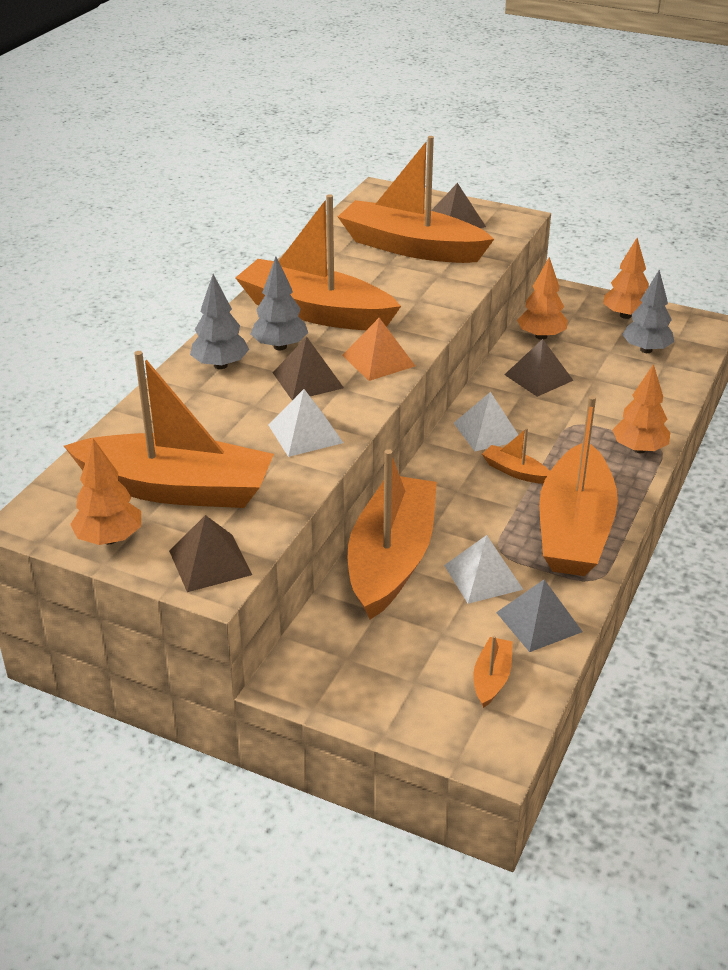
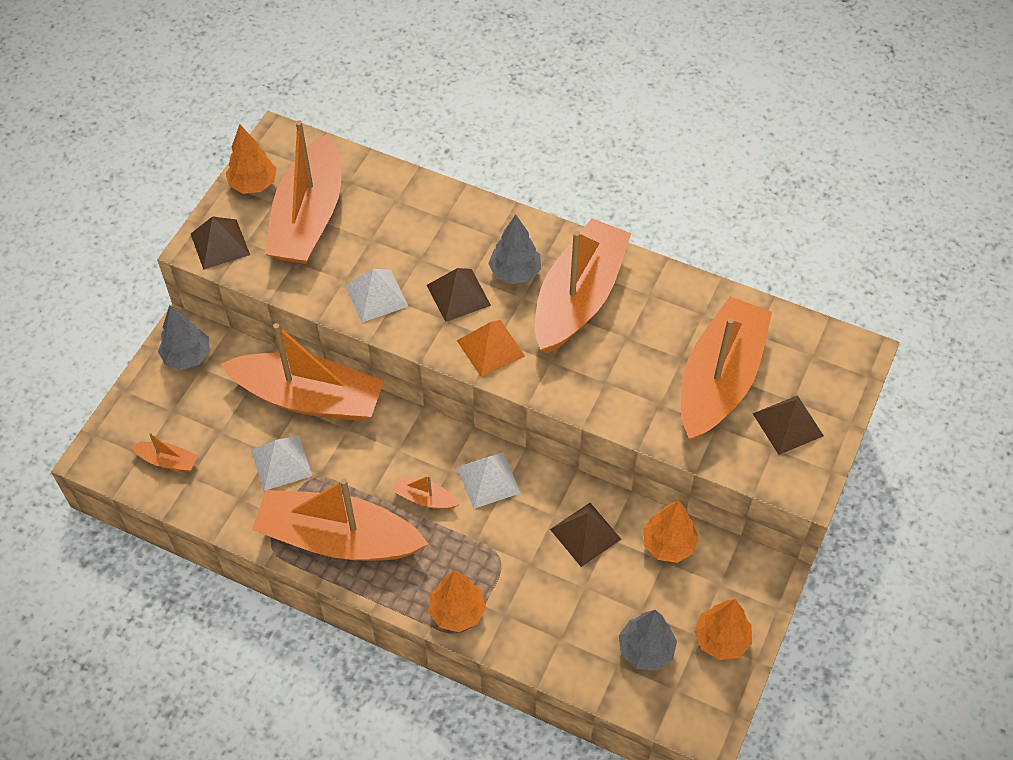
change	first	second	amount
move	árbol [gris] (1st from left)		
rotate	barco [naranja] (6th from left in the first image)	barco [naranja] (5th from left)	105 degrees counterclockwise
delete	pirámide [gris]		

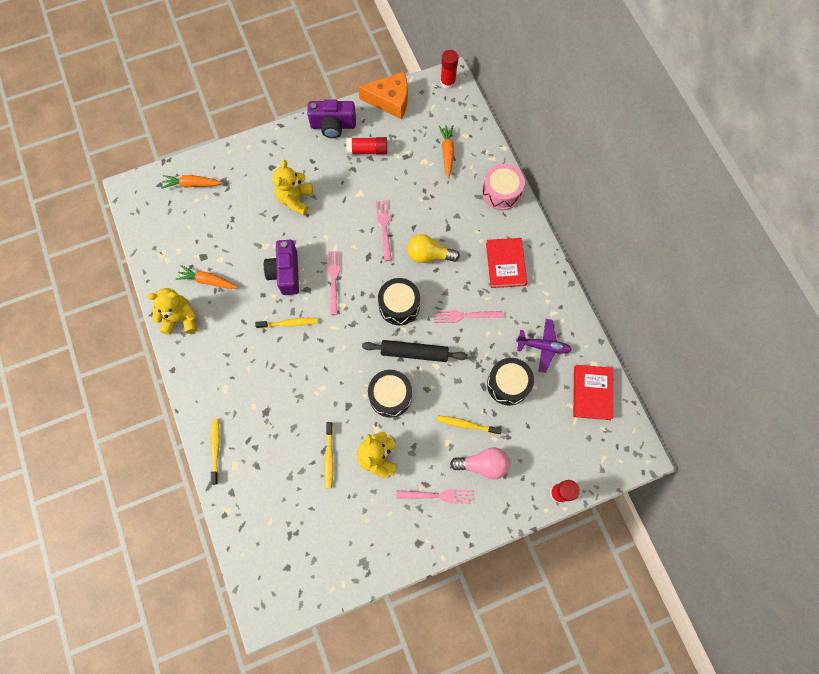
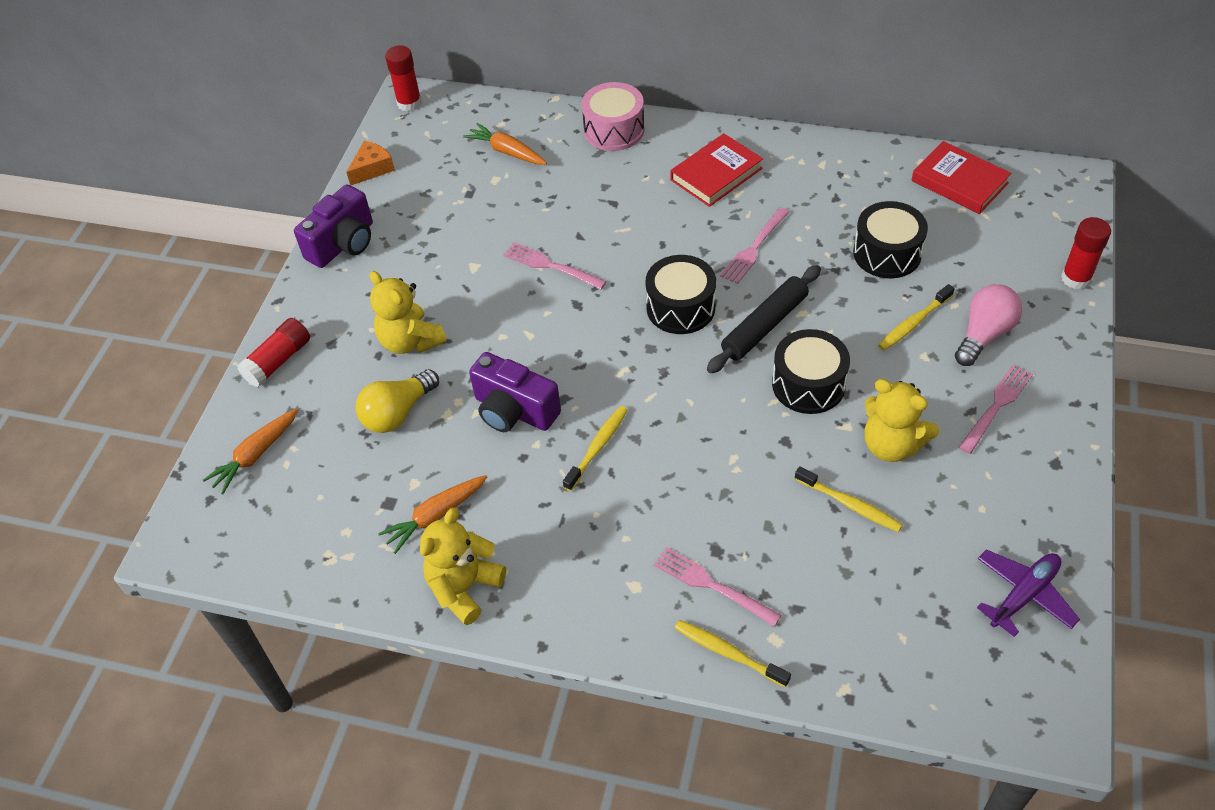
change	first	second	amount
move	tenedor [rosa] (1st from left in the first image)	tenedor [rosa] (2nd from left)	
move	barra de pegamento [rojo] (1st from left)		
resize	queso [naranja]		x0.58
move	bombilla [amarillo]		
rotate	libro [rojo] (1st from left)		75 degrees counterclockwise
move	avión [morado]		

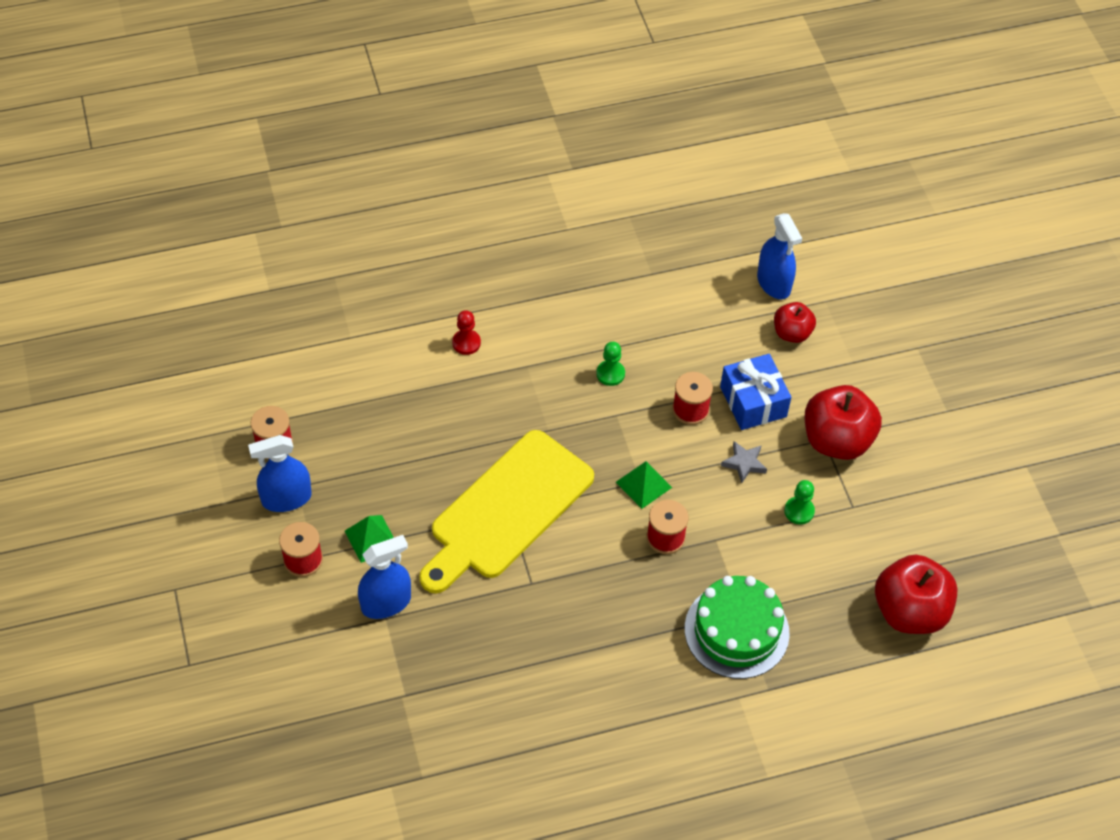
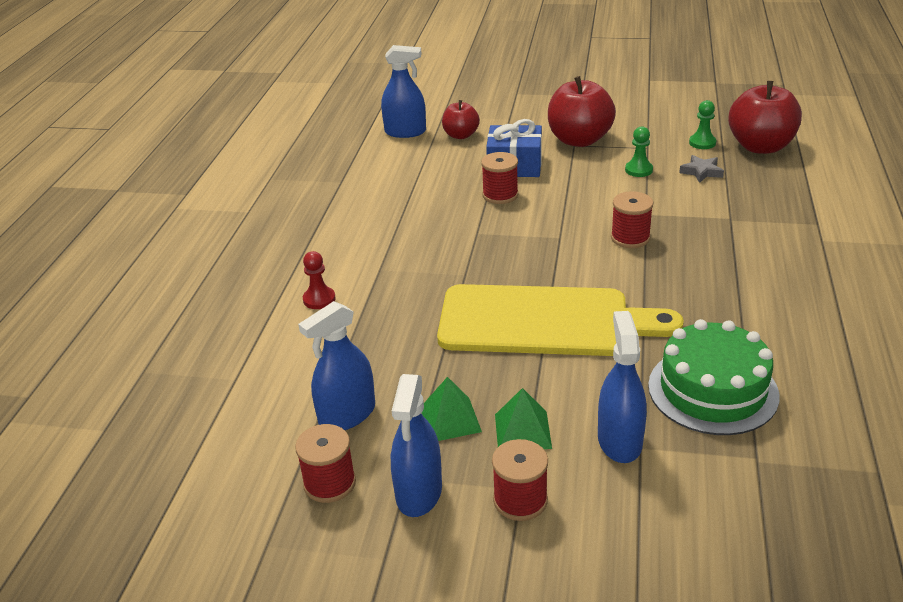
change	first	second	amount
rotate	tabla de cortar [amarillo]		60 degrees counterclockwise
move	peón [verde] (1st from left in the first image)	peón [verde] (2nd from left)	
move	pirámide [verde] (2nd from left in the first image)	pirámide [verde] (1st from left)	
move	tarta [verde]		
move	estrella [gris]		
insert		pulverizador [azul] (1st from left)	

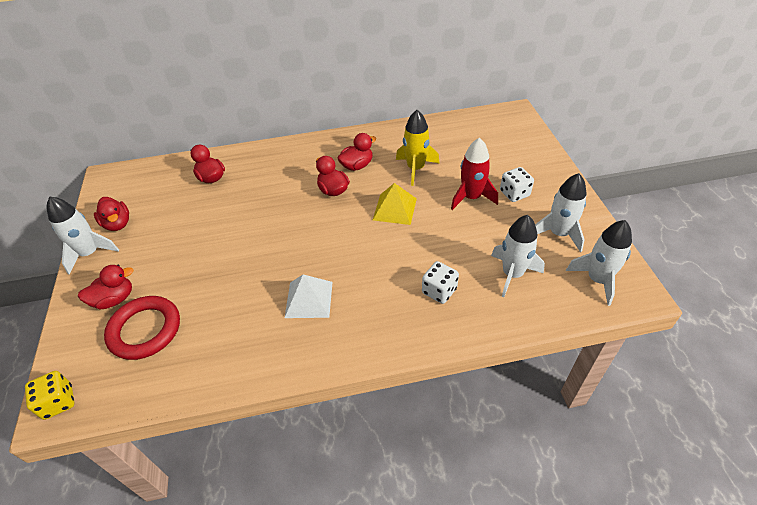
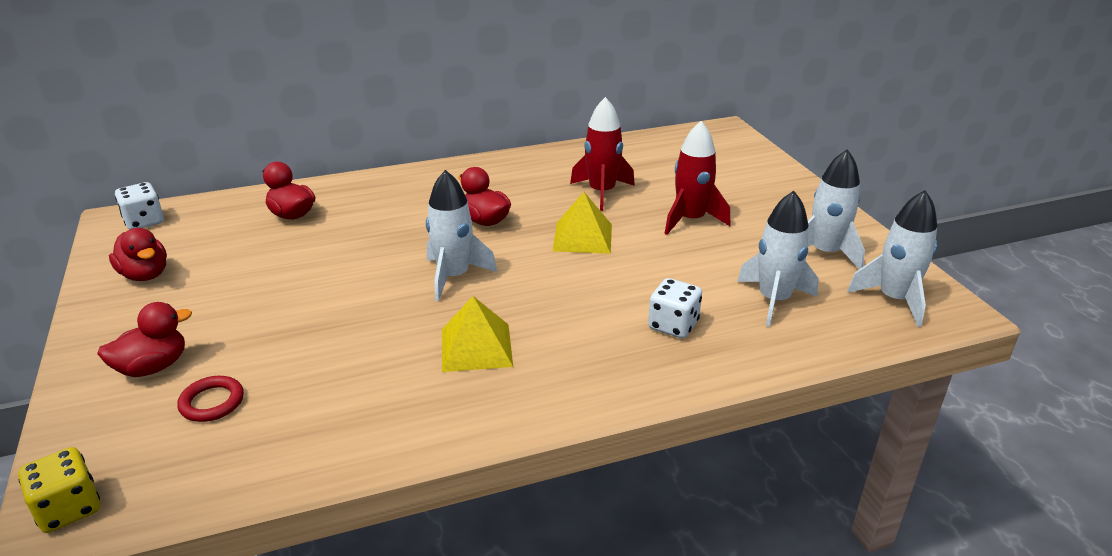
change	first	second	amount
move	cohete [blanco] (1st from left)		
resize	anillo [rojo]		x0.53
recolor	pirámide [blanco]	pirámide [amarillo] (1st from left)	
delete	pato [rojo] (5th from left)		
recolor	cohete [amarillo]	cohete [rojo] (1st from left)	
move	dado [blanco] (2nd from left in the first image)	dado [blanco] (1st from left)	

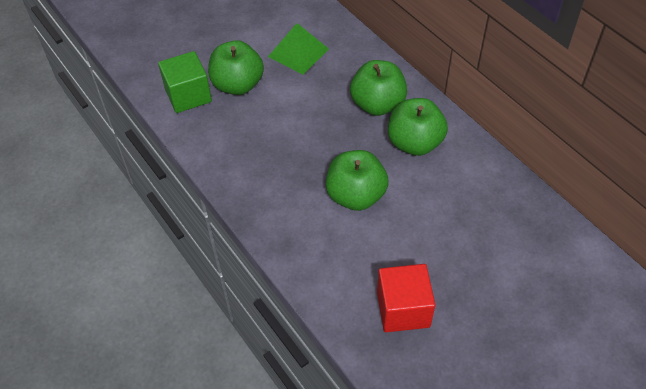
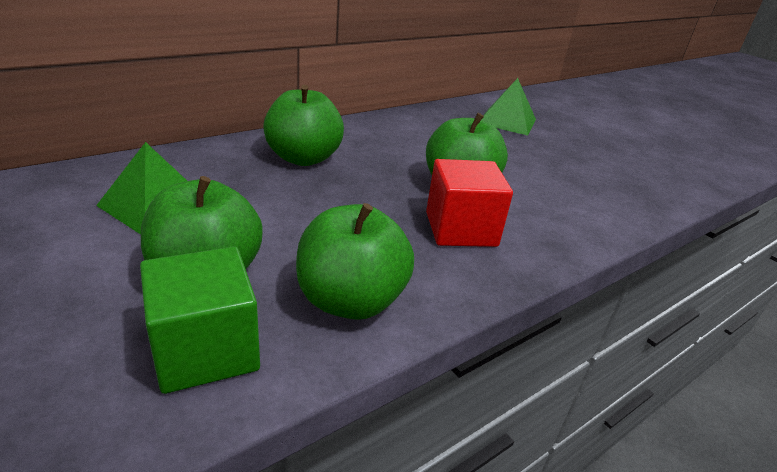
change	first	second	amount
move	cubo [rojo]		
move	manzana [verde] (4th from left in the first image)	manzana [verde] (3rd from left)	
insert		pirámide [verde] (2nd from left)	

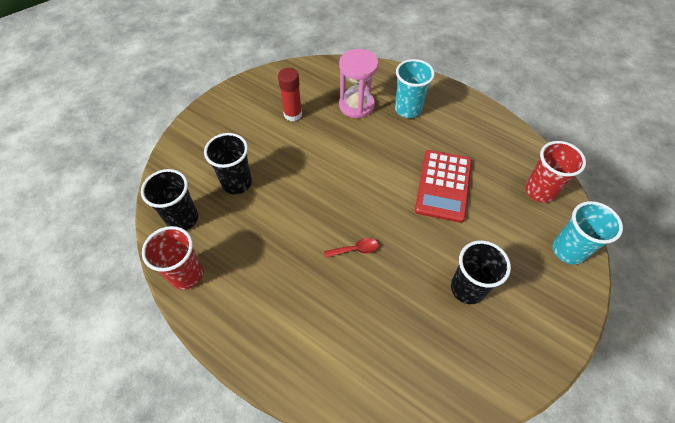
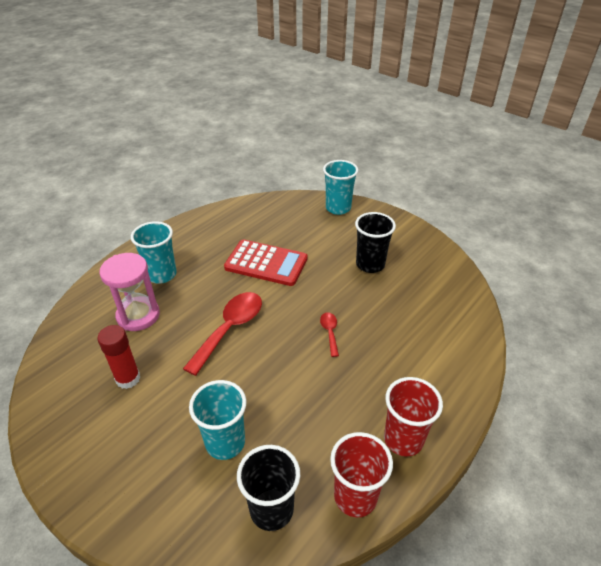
change	first	second	amount
recolor	vaso [negro] (2nd from left)	vaso [turquesa] (2nd from left)	
move	vaso [rojo] (2nd from left)		
insert		cuchara [rojo] (1st from left)	

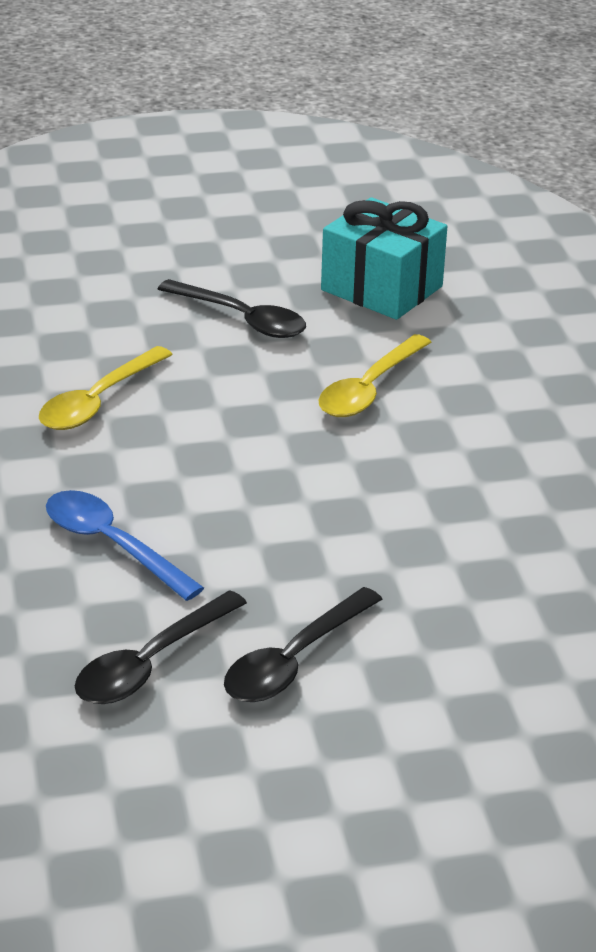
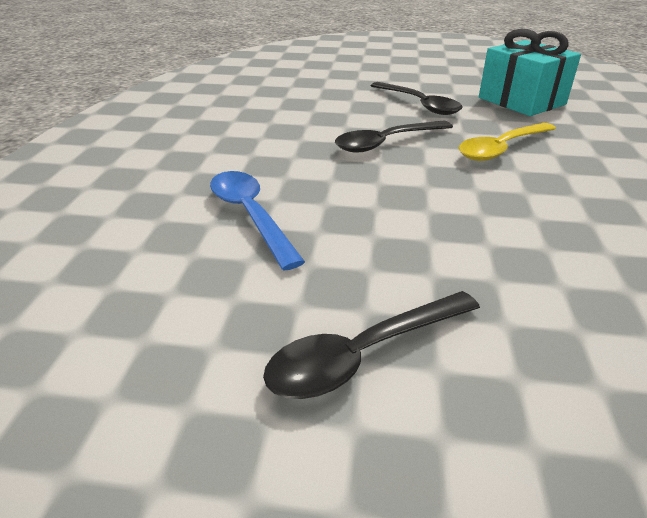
change	first	second	amount
delete	cuchara [amarillo] (1st from left)		
move	cuchara [negro] (1st from left in the first image)	cuchara [negro] (2nd from left)	

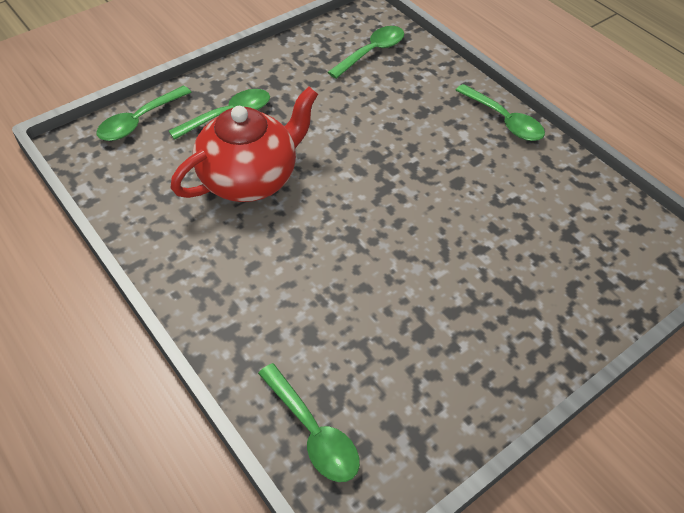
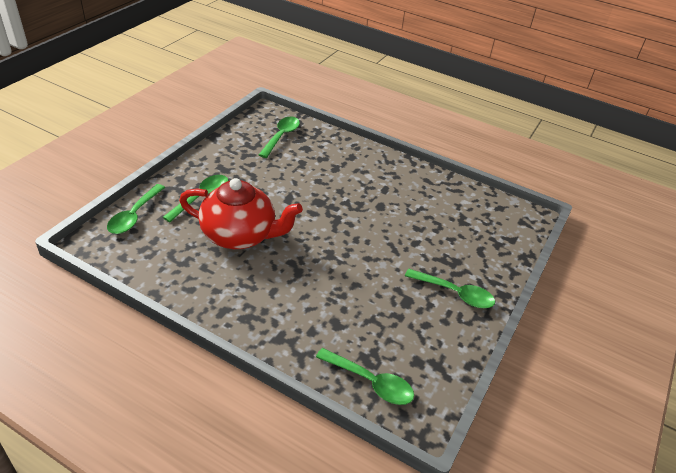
change	first	second	amount
rotate	tetera [rojo]		75 degrees clockwise
move	cuchara [verde] (5th from left)		

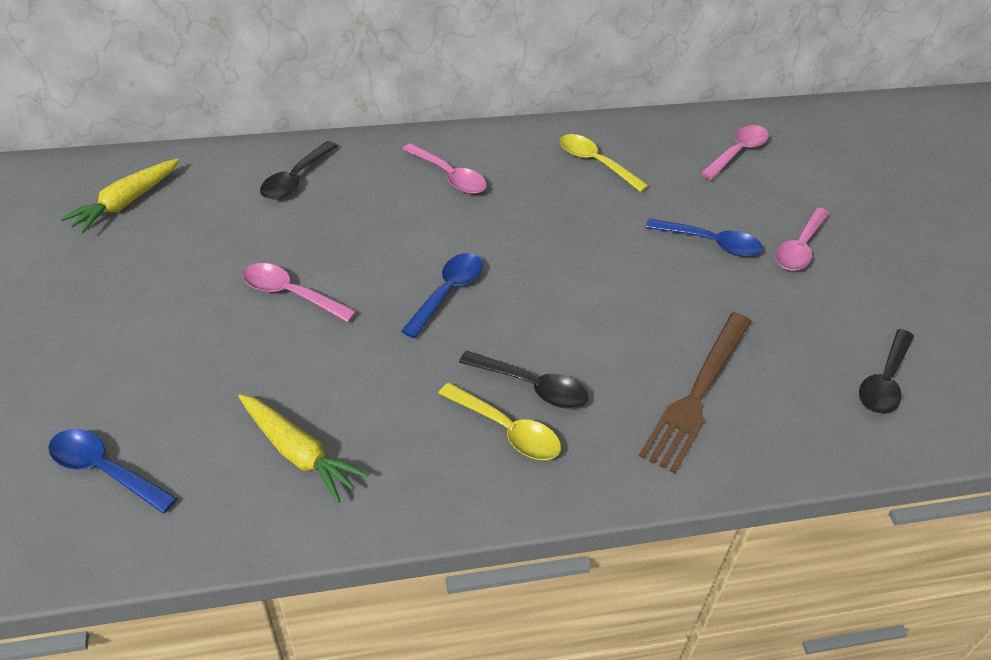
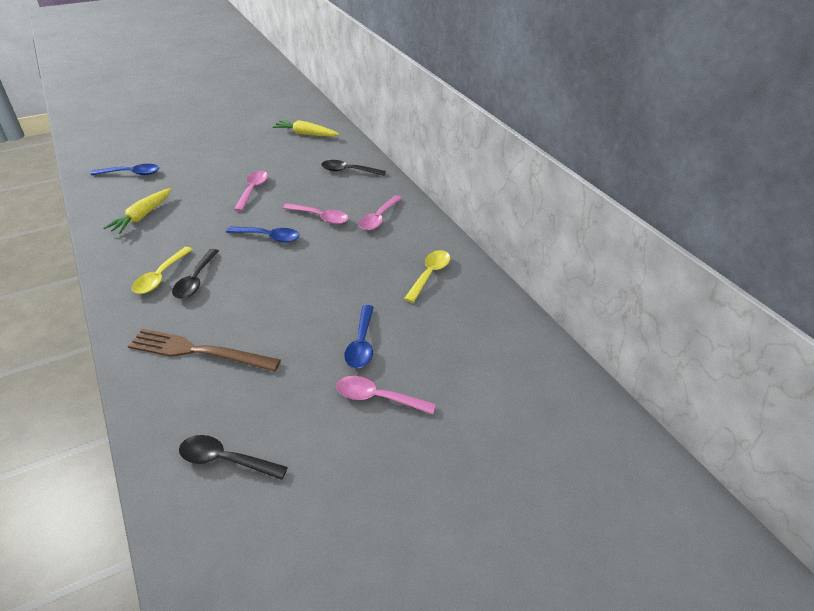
change	first	second	amount
rotate	cuchara [azul] (1st from left)		75 degrees clockwise
move	cuchara [rosa] (3rd from left in the first image)	cuchara [rosa] (2nd from left)	

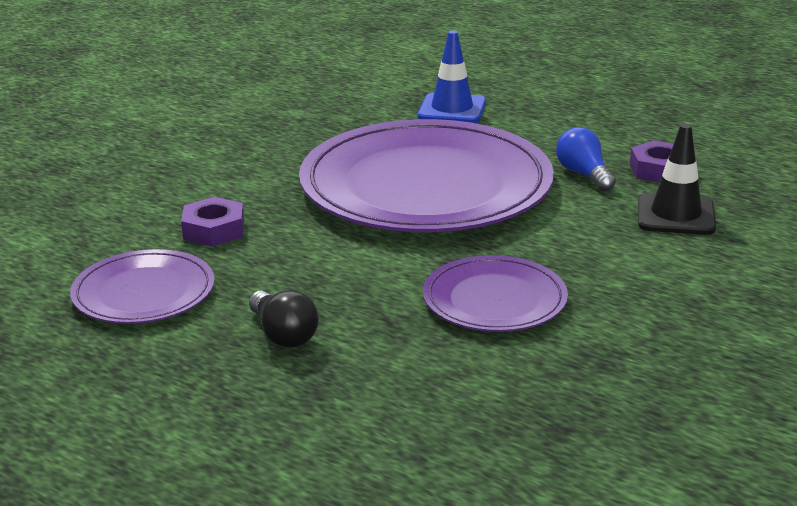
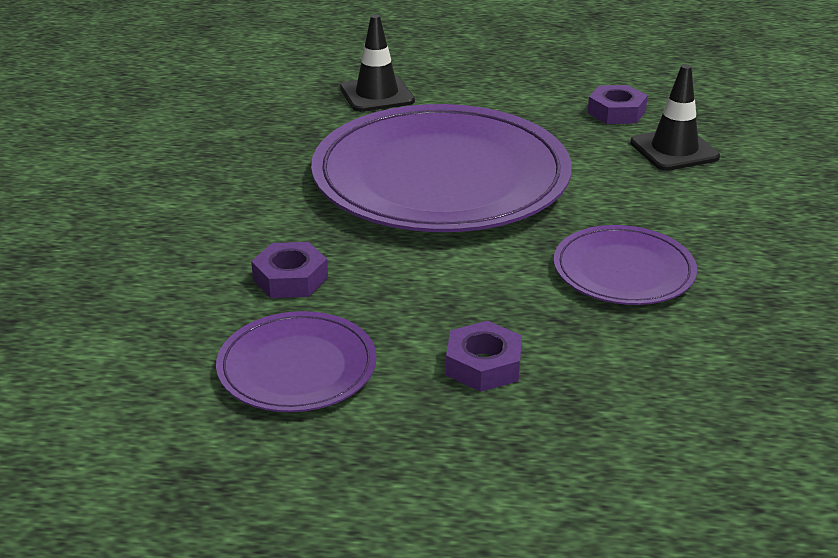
change	first	second	amount
replace	bombilla [negro]	tuerca [morado] (2nd from left)	
recolor	cono de tráfico [azul]	cono de tráfico [negro] (1st from left)	
delete	bombilla [azul]		

